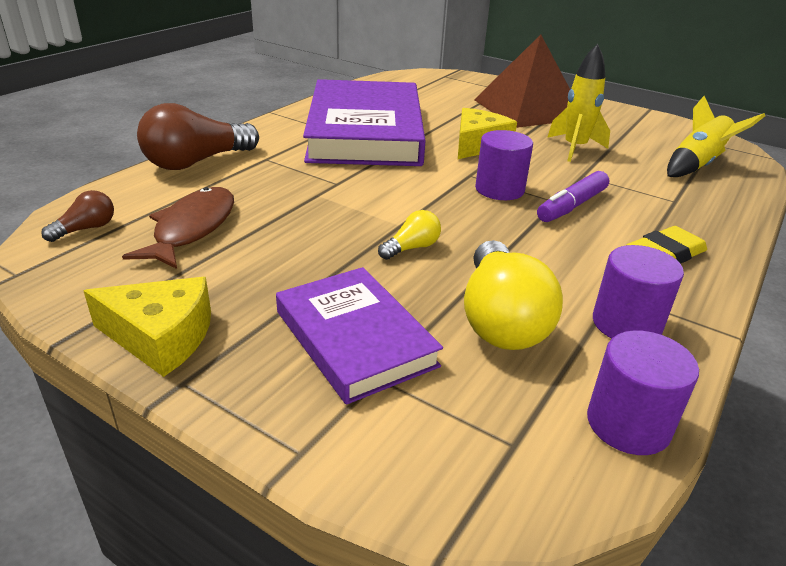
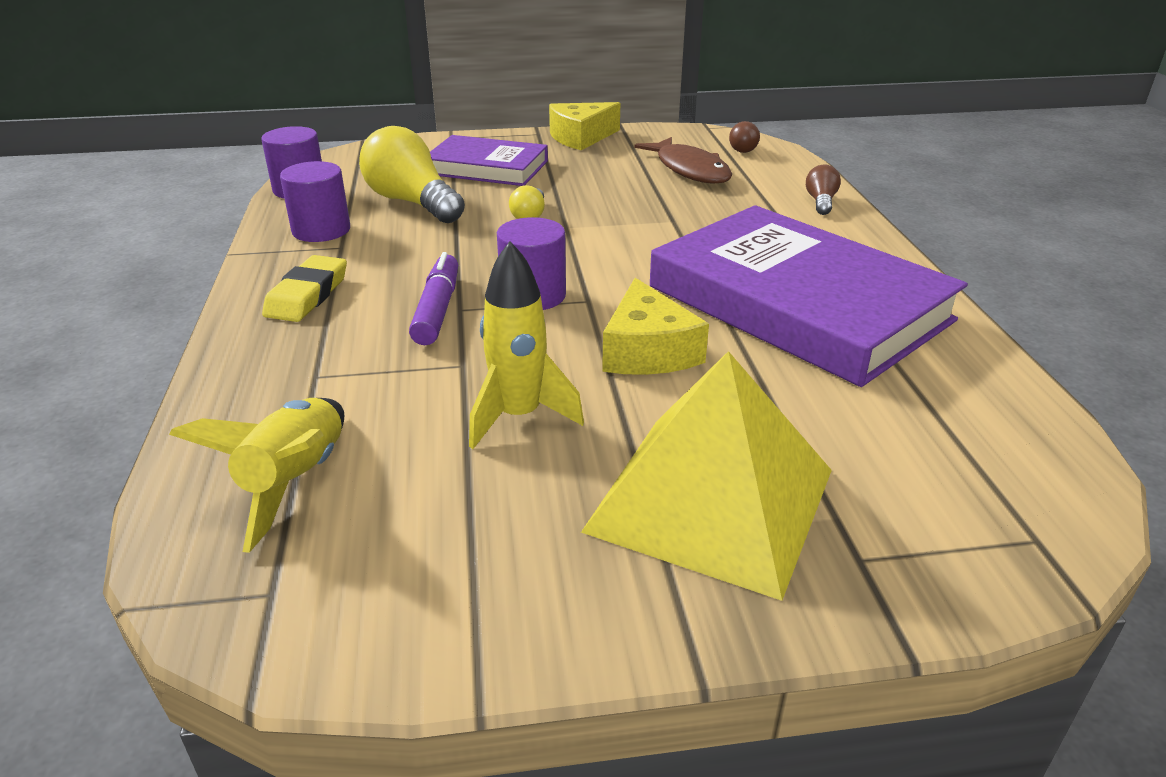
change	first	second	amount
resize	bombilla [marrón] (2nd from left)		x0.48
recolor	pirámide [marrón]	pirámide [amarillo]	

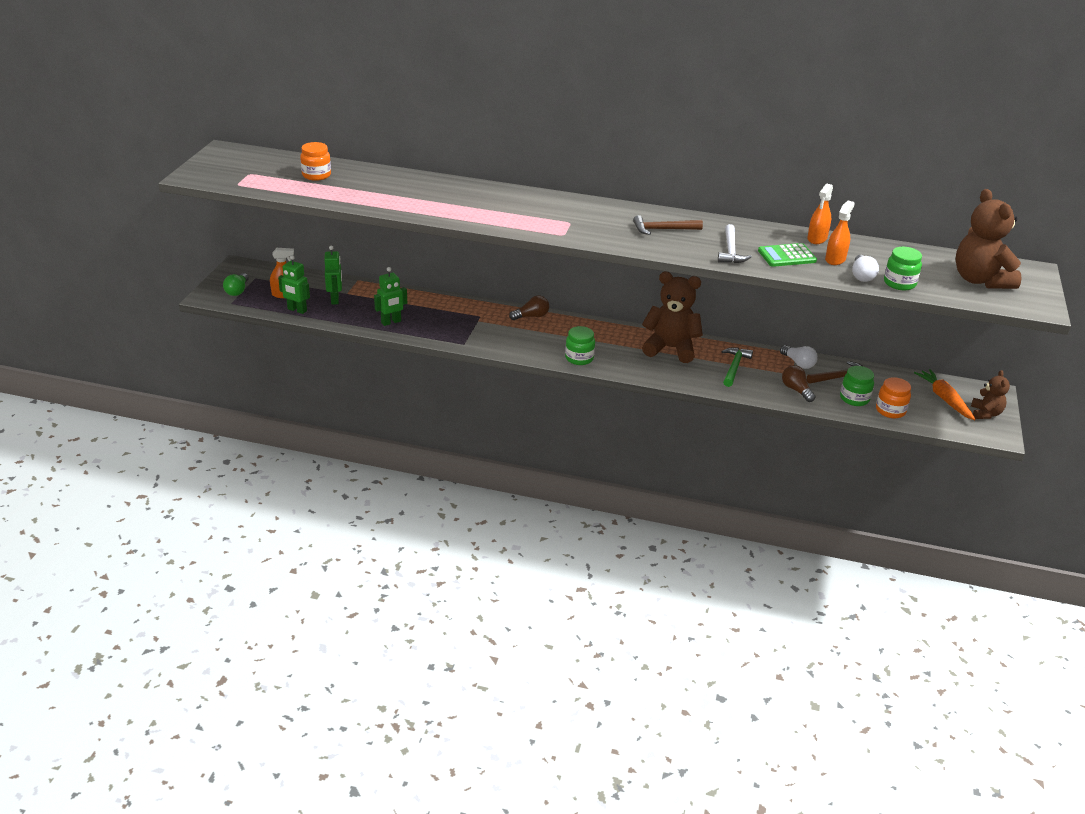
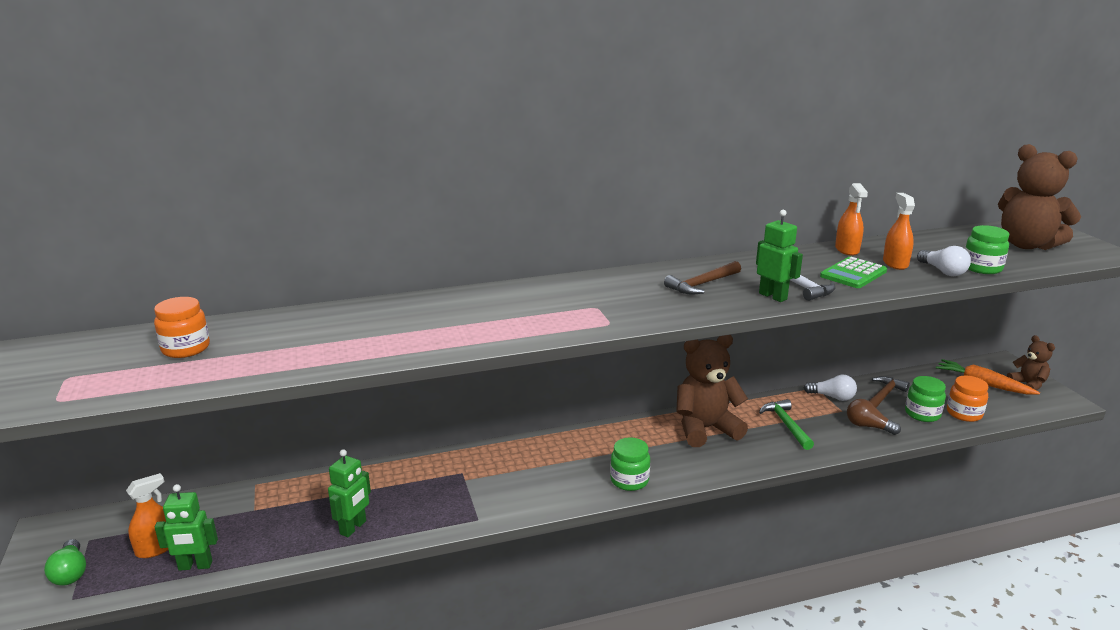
change	first	second	amount
move	robot [verde] (2nd from left in the first image)	robot [verde] (3rd from left)	
delete	bombilla [marrón] (1st from left)		

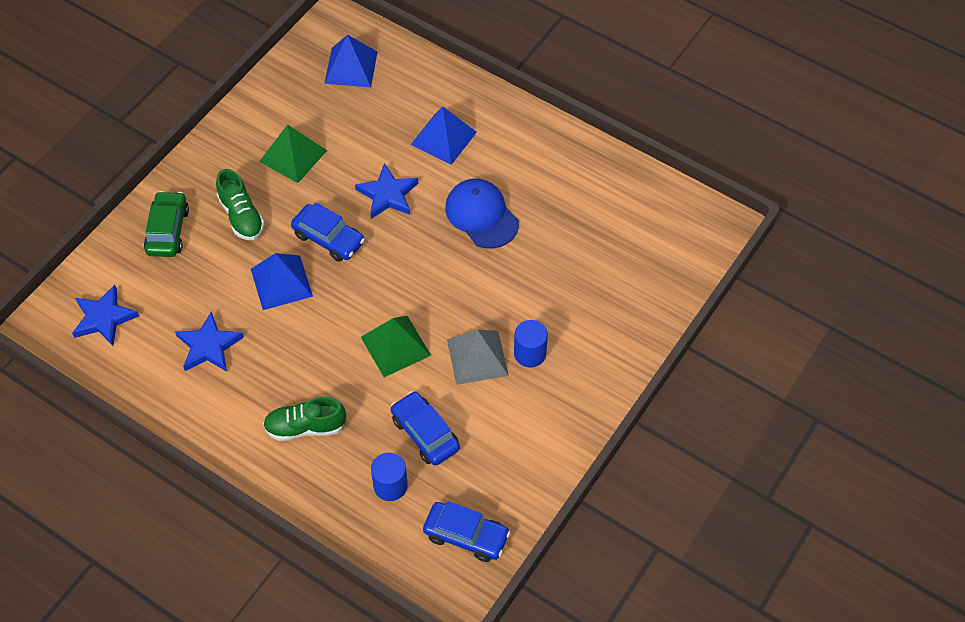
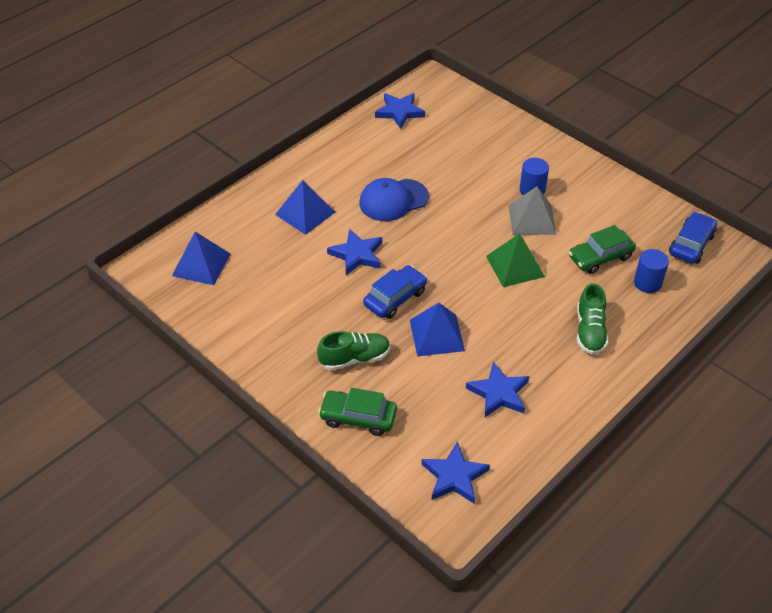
change	first	second	amount
delete	pirámide [verde] (1st from left)		
recolor	coche [azul] (2nd from left)	coche [verde] (2nd from left)	
insert		estrella [azul] (2nd from left)	

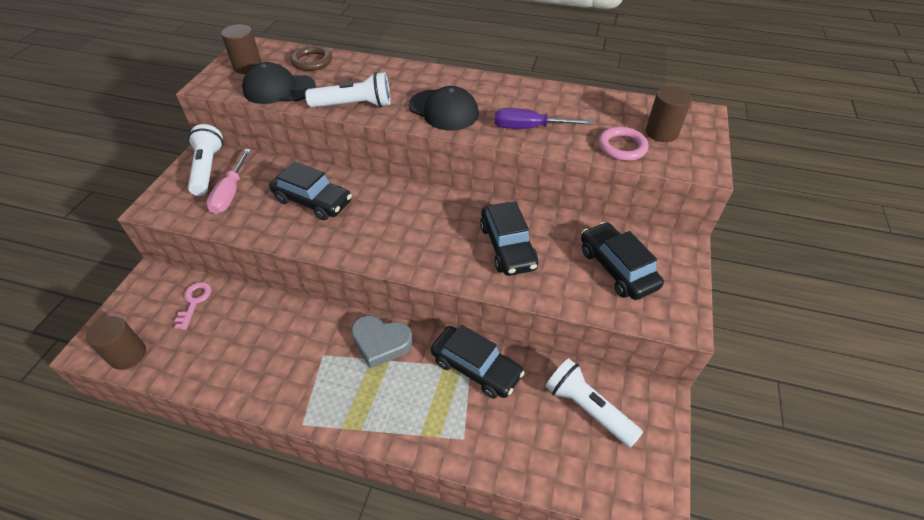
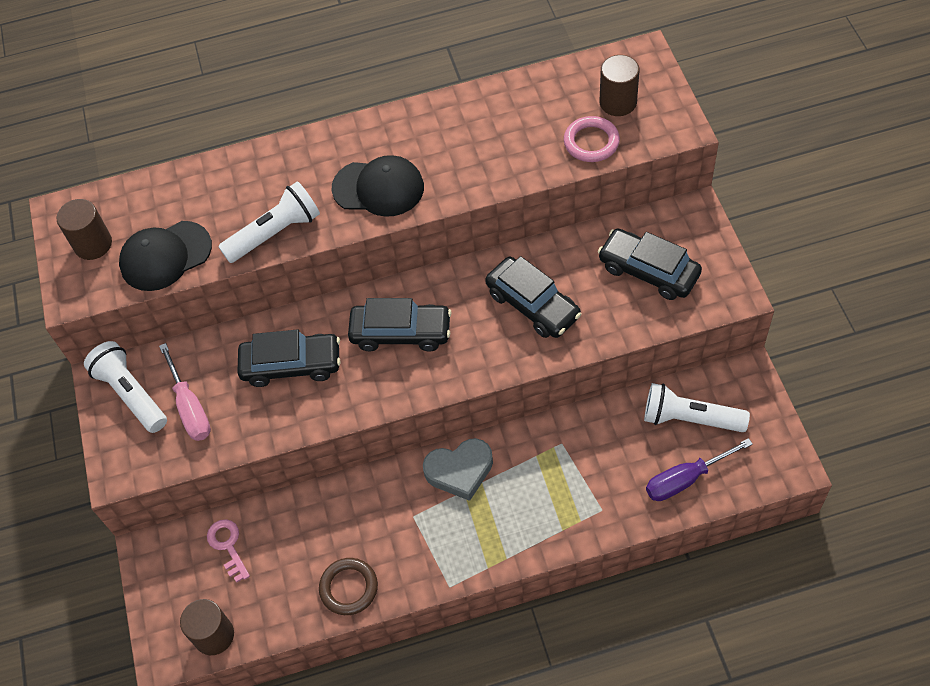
change	first	second	amount
move	anillo [marrón]		
move	coche [negro] (2nd from left)		
move	destornillador [morado]		

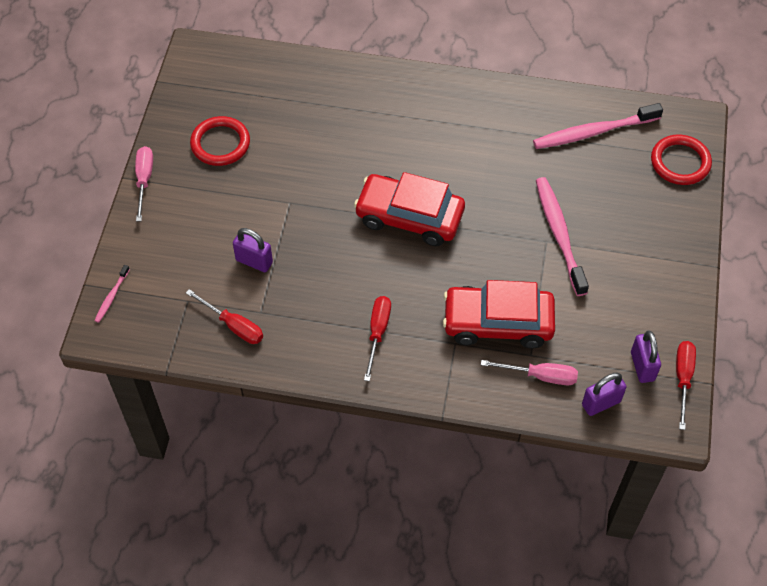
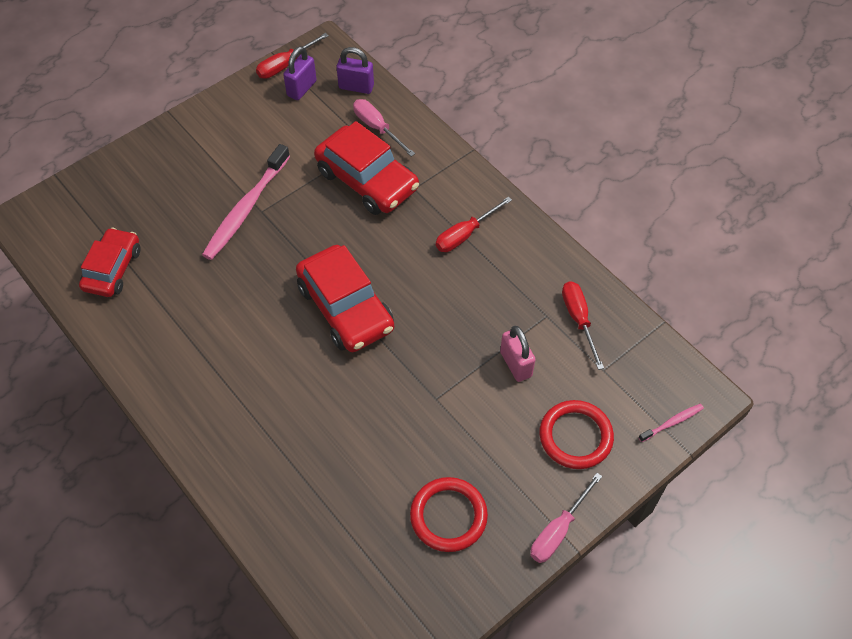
change	first	second	amount
recolor	candado [morado] (1st from left)	candado [rosa]	
replace	cepillo de dientes [rosa] (3rd from left)	coche [rojo] (1st from left)	
move	anillo [rojo] (2nd from left)		

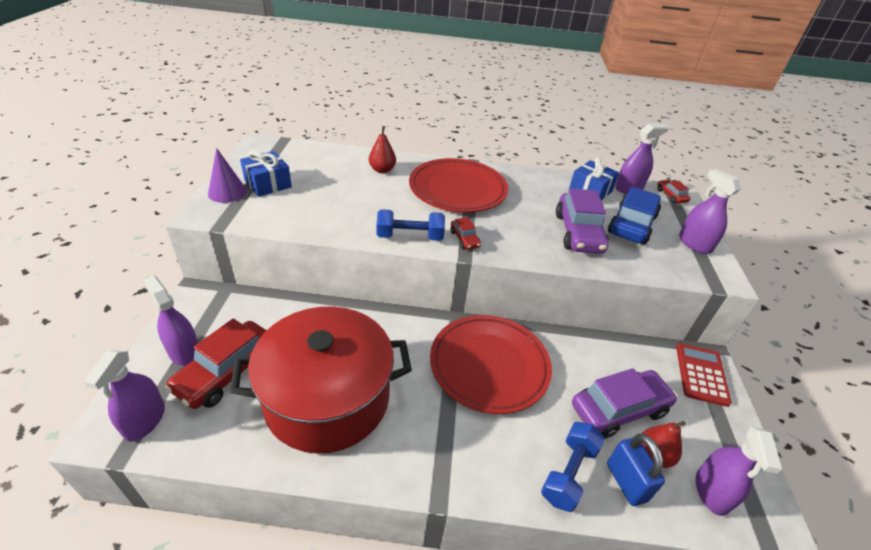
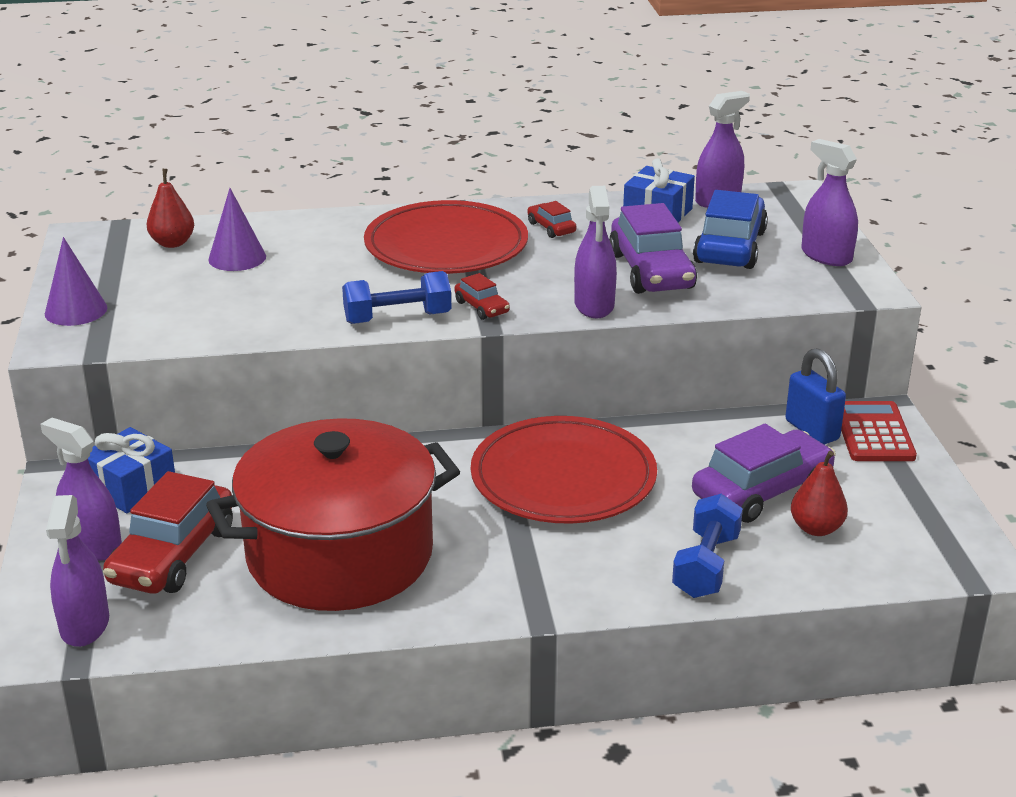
change	first	second	amount
move	regalo [azul] (1st from left)		
move	pera [rojo] (1st from left)		
move	candado [azul]		
move	coche [rojo] (3rd from left)		
move	pulverizador [morado] (5th from left in the first image)	pulverizador [morado] (3rd from left)	
insert		cono [morado] (2nd from left)	

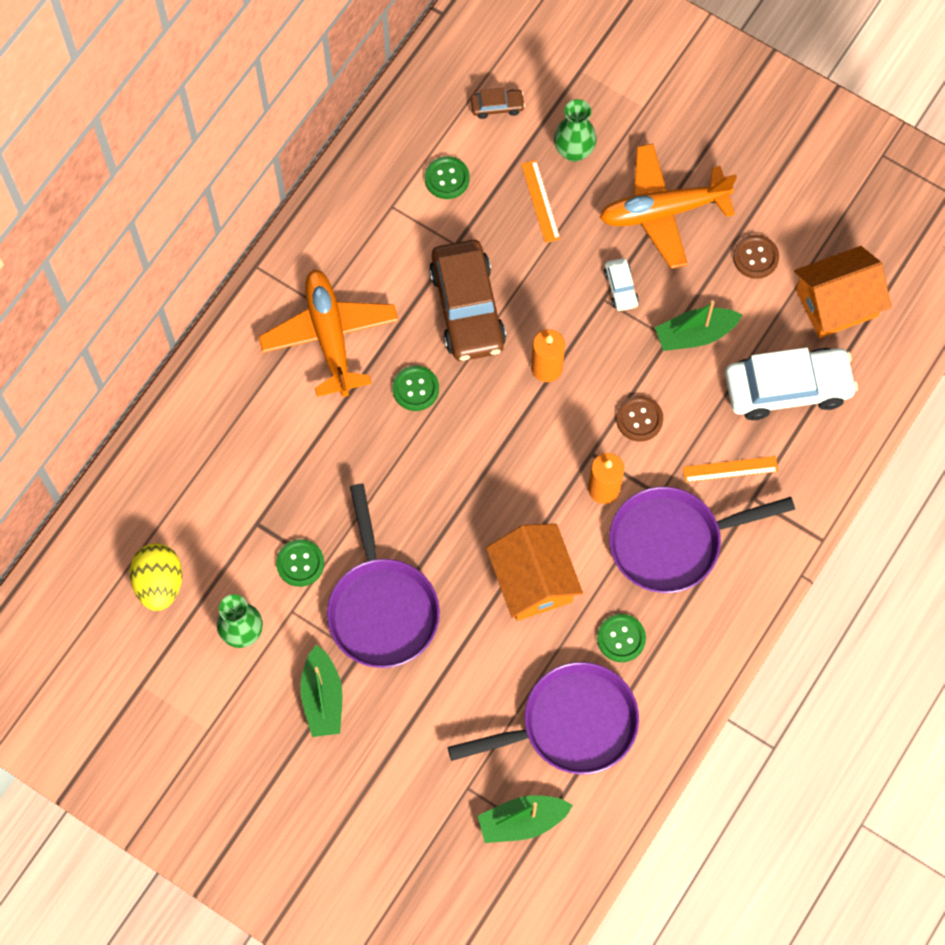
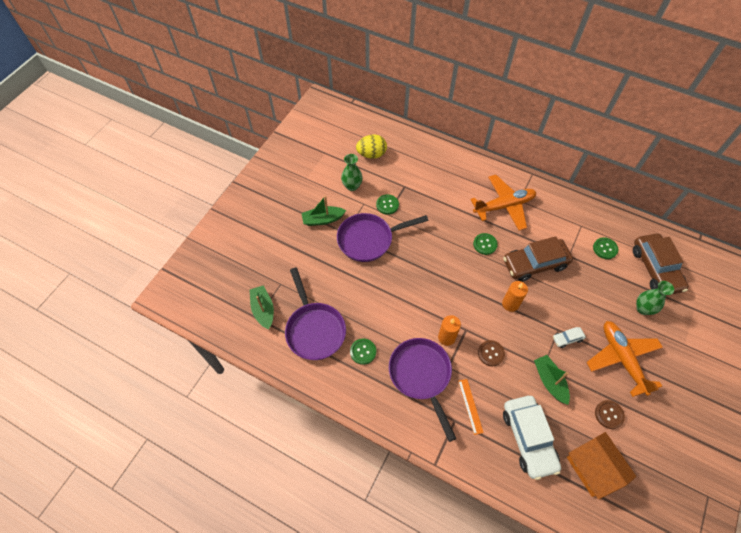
change	first	second	amount
resize	coche [marrón] (2nd from left)		x2.27
delete	casa [naranja] (1st from left)		
delete	regla [naranja] (1st from left)		

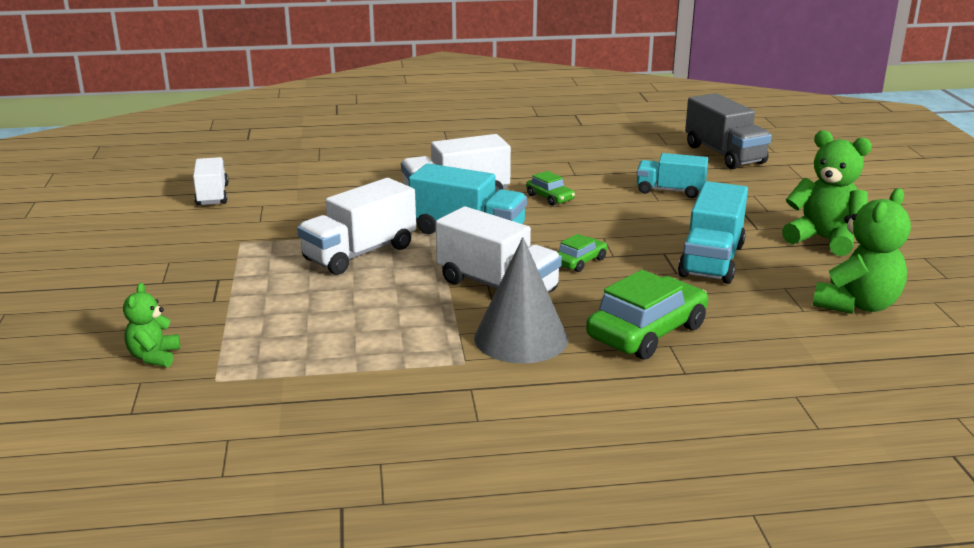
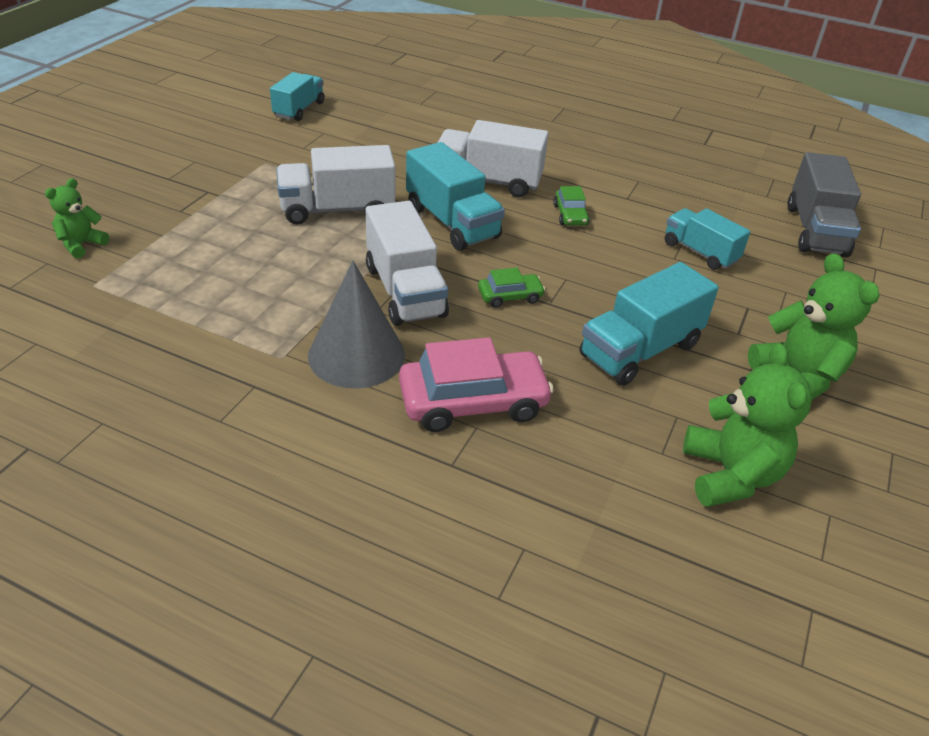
change	first	second	amount
recolor	camión [blanco] (1st from left)	camión [turquesa] (1st from left)	
recolor	coche [verde] (3rd from left)	coche [rosa]	
rotate	osito [verde] (3rd from left in the first image)	osito [verde] (2nd from left)	75 degrees counterclockwise

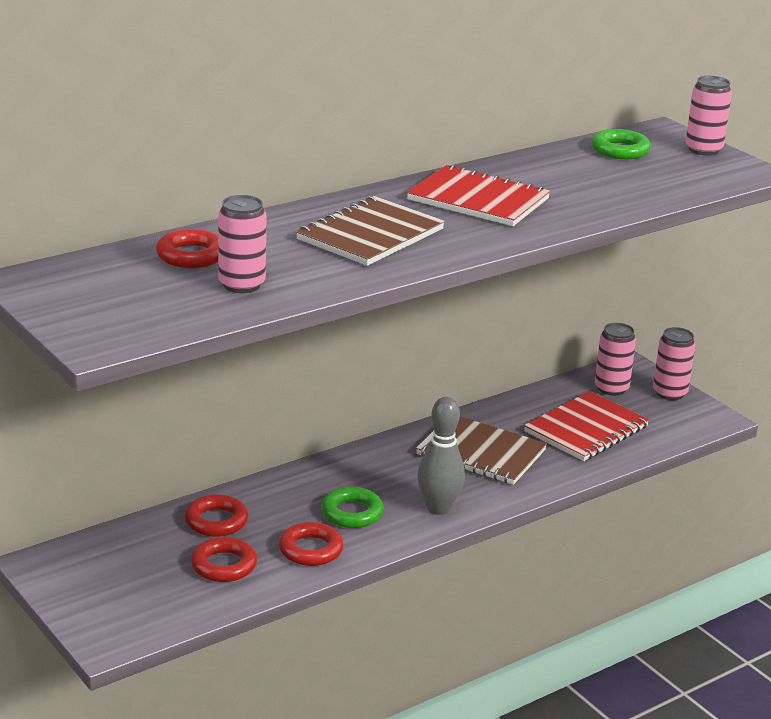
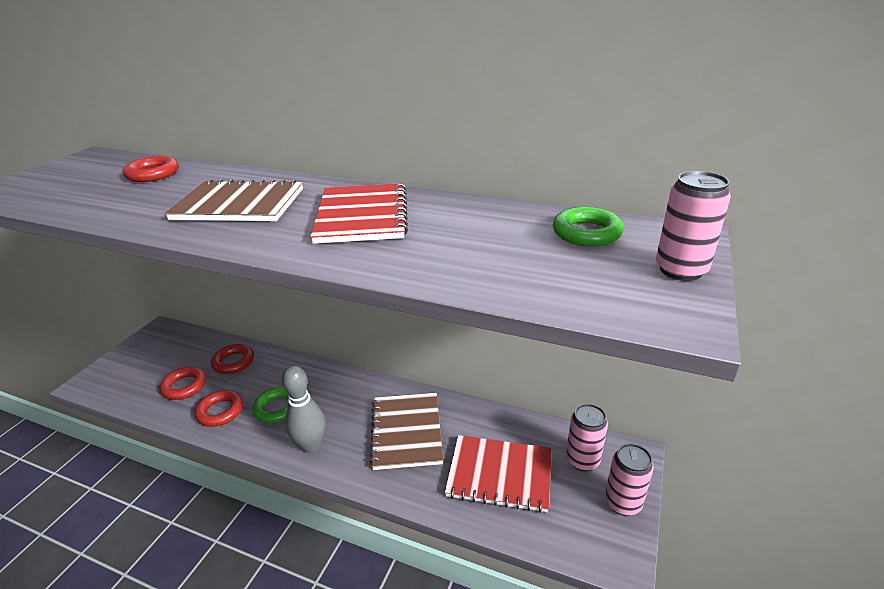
change	first	second	amount
delete	lata [rosa] (1st from left)		

